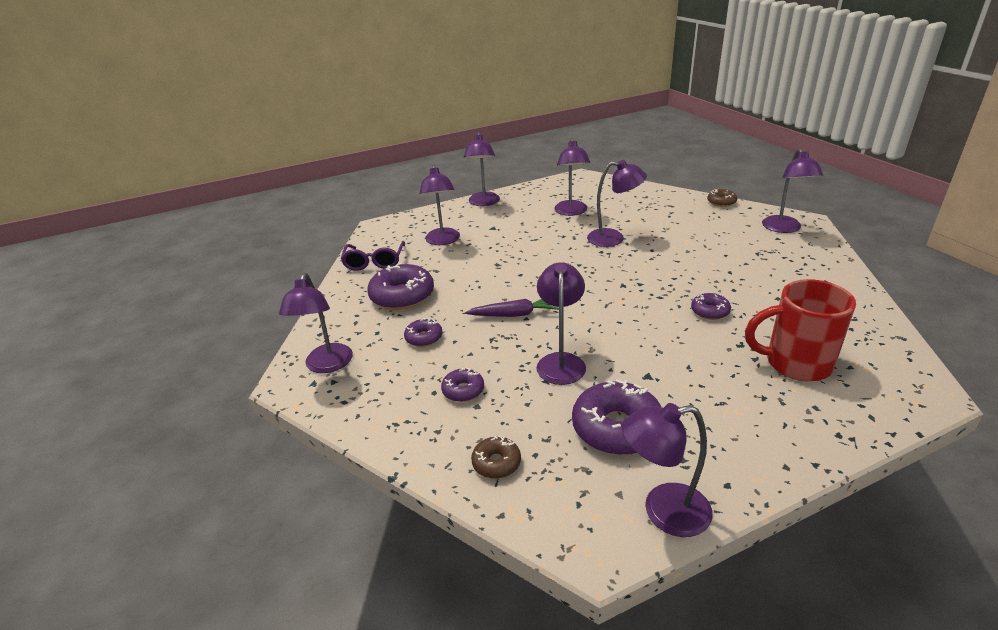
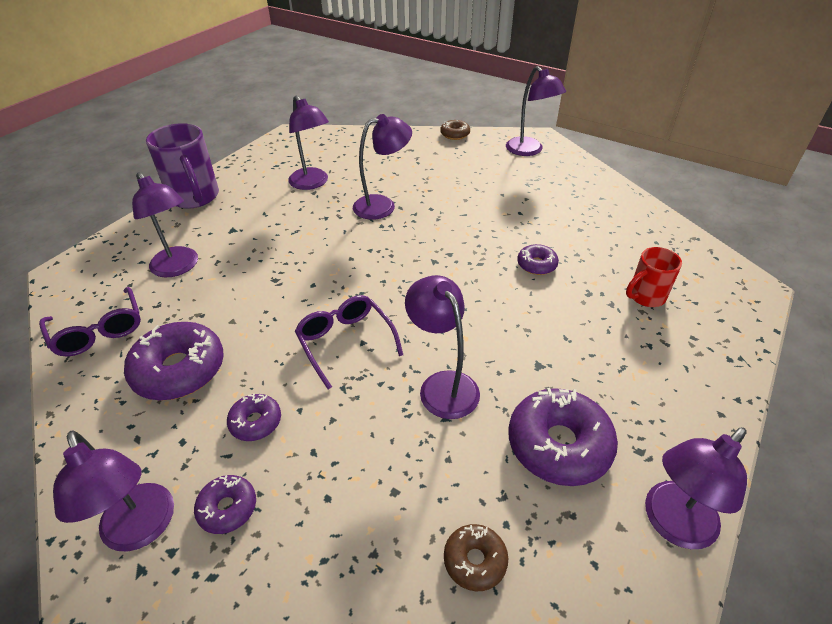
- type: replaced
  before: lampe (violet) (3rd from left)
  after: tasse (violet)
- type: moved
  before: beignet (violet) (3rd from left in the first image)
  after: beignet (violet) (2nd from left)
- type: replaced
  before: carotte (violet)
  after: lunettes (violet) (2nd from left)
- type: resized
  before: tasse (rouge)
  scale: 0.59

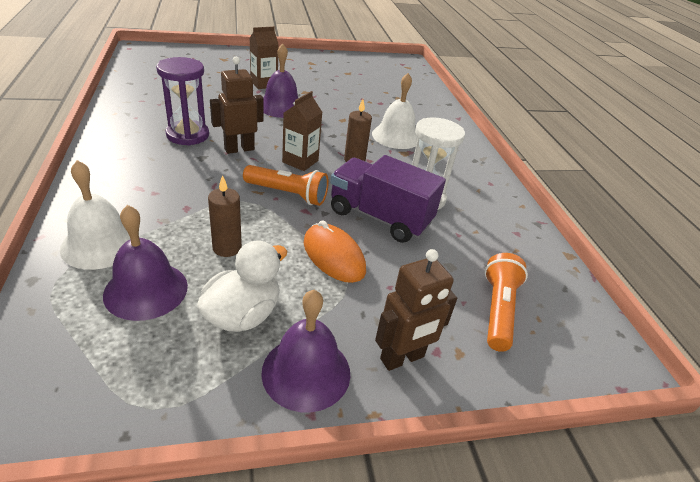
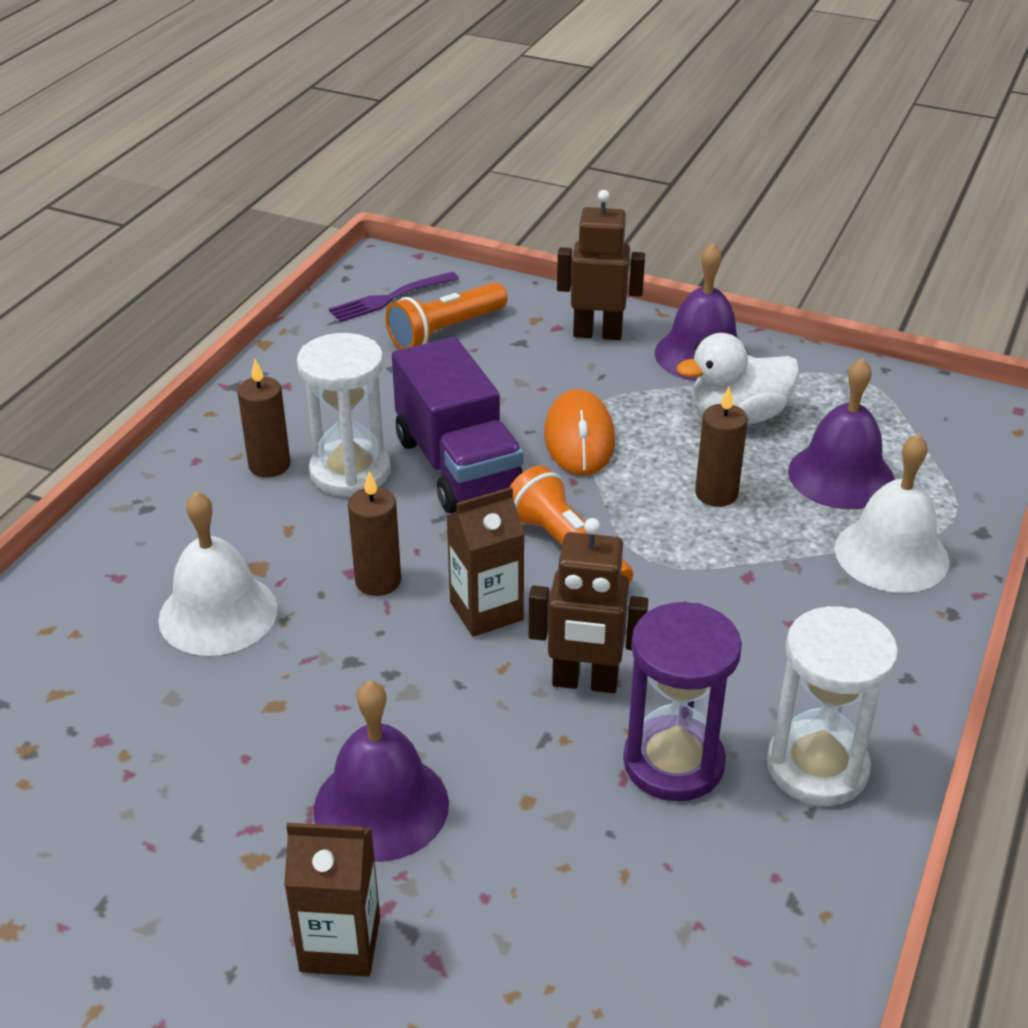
- type: added
  after: bougie (marron) (1st from left)
- type: added
  after: fourchette (violet)
- type: added
  after: sablier (blanc) (2nd from left)

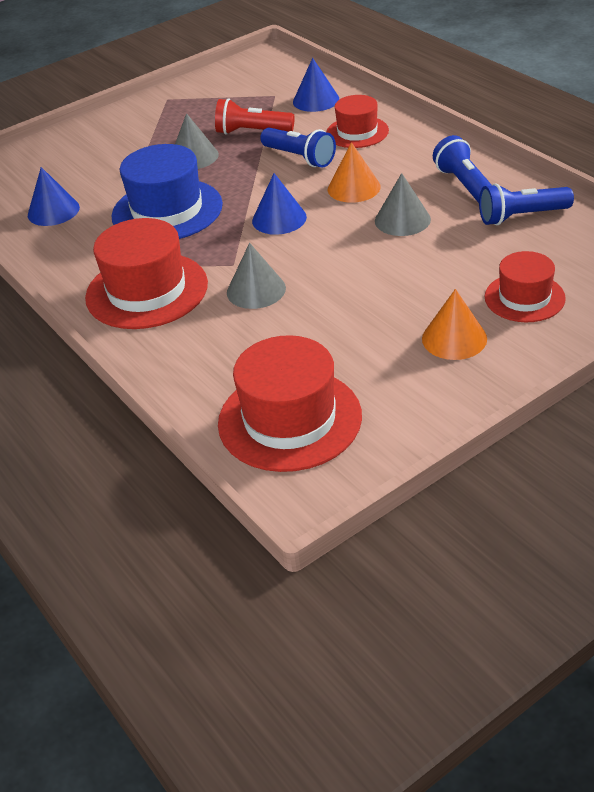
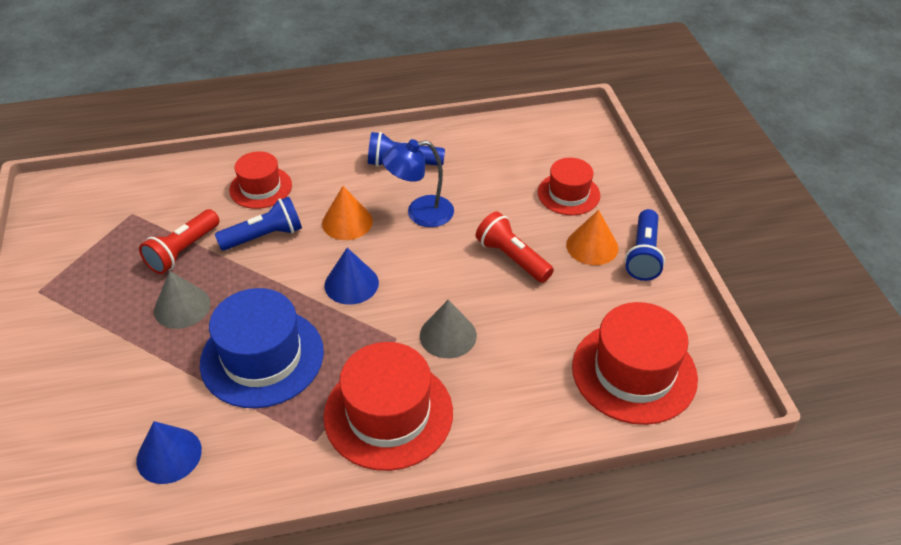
- type: replaced
  before: cône (gris) (3rd from left)
  after: lampe (bleu)
- type: added
  after: lampe de poche (rouge) (2nd from left)
- type: moved
  before: lampe de poche (bleu) (3rd from left)
- type: removed
  before: cône (bleu) (3rd from left)

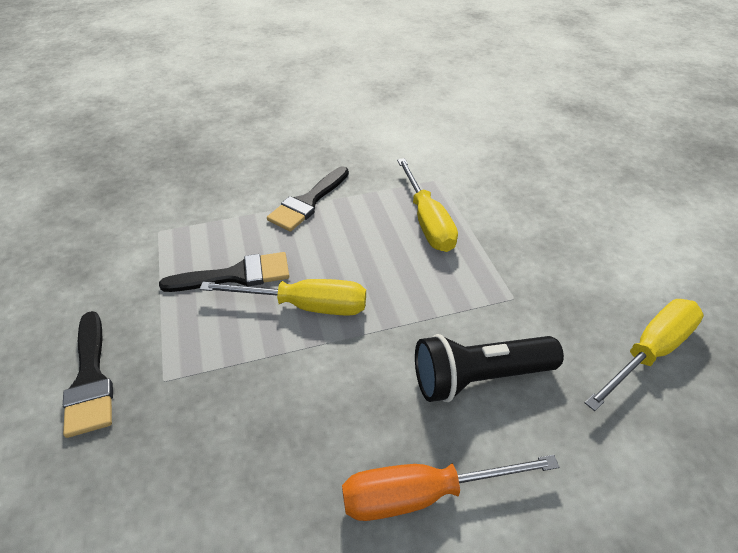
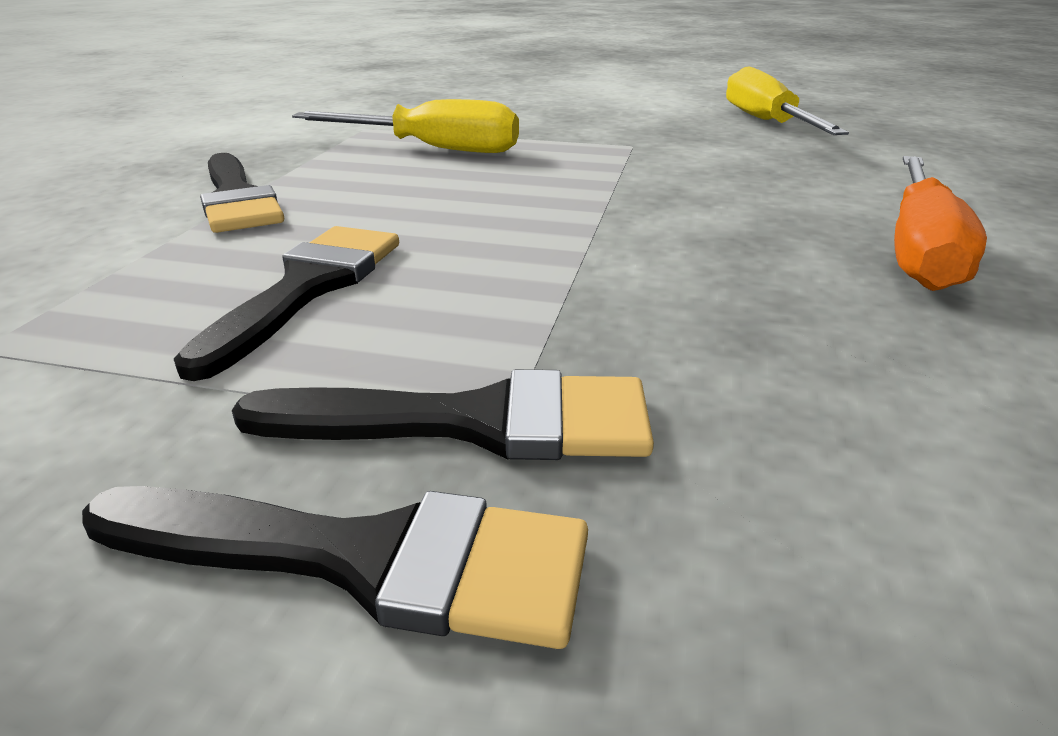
- type: added
  after: pinceau (noir) (4th from left)
- type: removed
  before: tournevis (jaune) (1st from left)
- type: removed
  before: lampe de poche (noir)

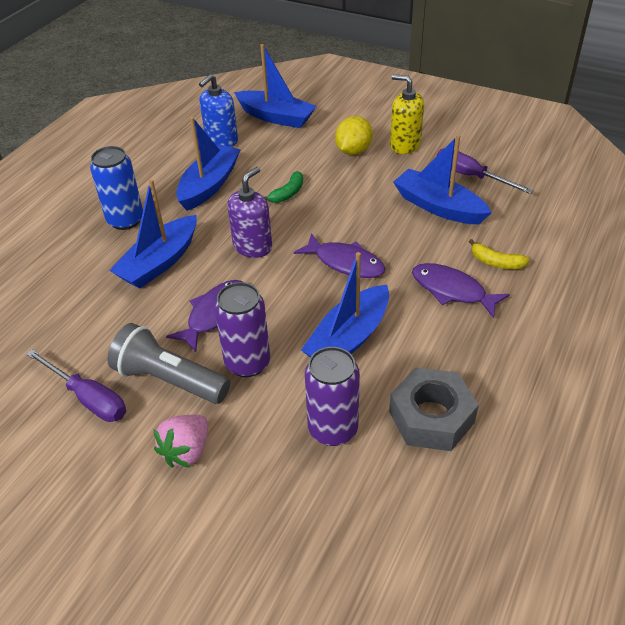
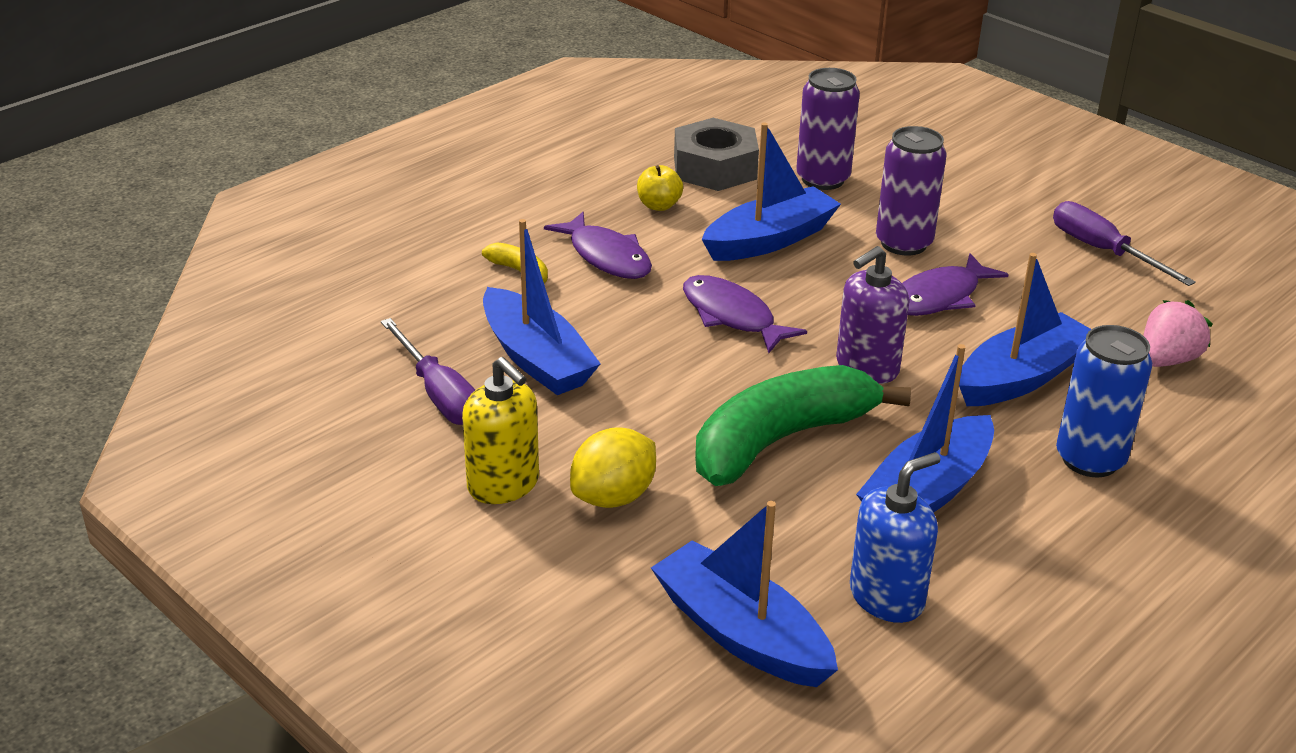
- type: added
  after: pomme (jaune)
- type: resized
  before: banane (vert)
  scale: 2.34
- type: moved
  before: fraise (rose)
- type: removed
  before: lampe de poche (gris)

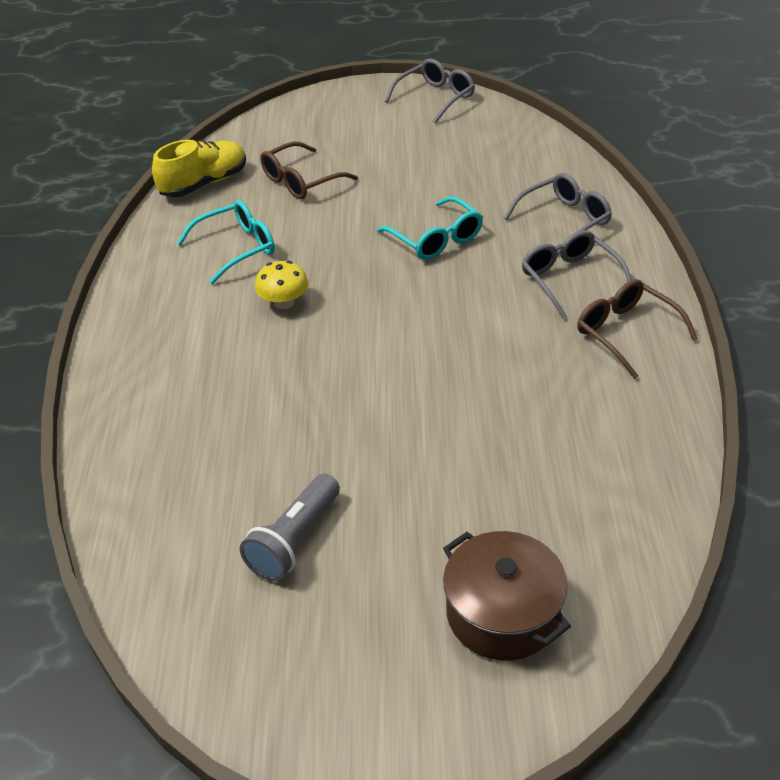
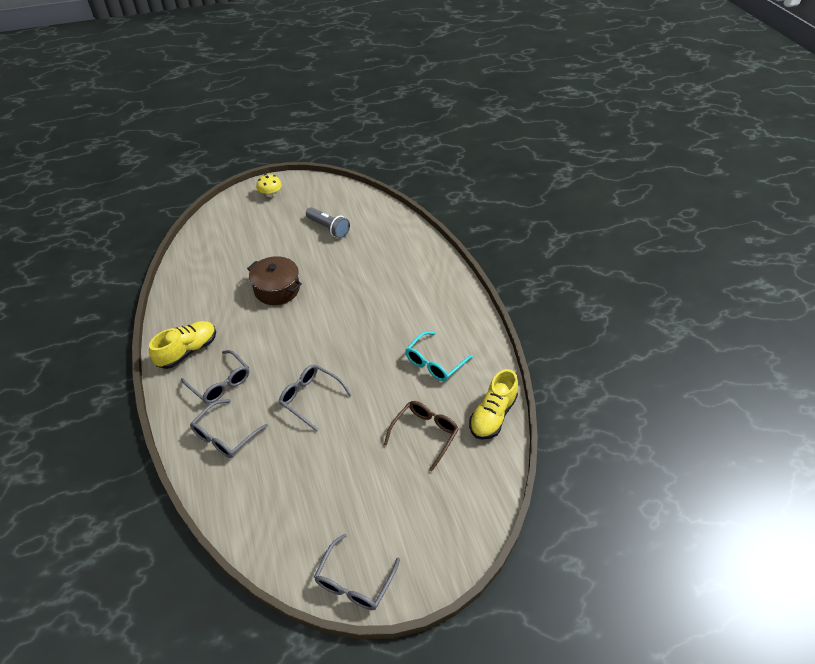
- type: replaced
  before: lunettes (marron) (2nd from left)
  after: chaussure (jaune) (1st from left)
- type: moved
  before: marmite (marron)
- type: moved
  before: champignon (jaune)
- type: recoloured
  before: lunettes (turquoise) (2nd from left)
  after: lunettes (gris) (3rd from left)
- type: turned
  before: lampe de poche (gris)
  turn: 120

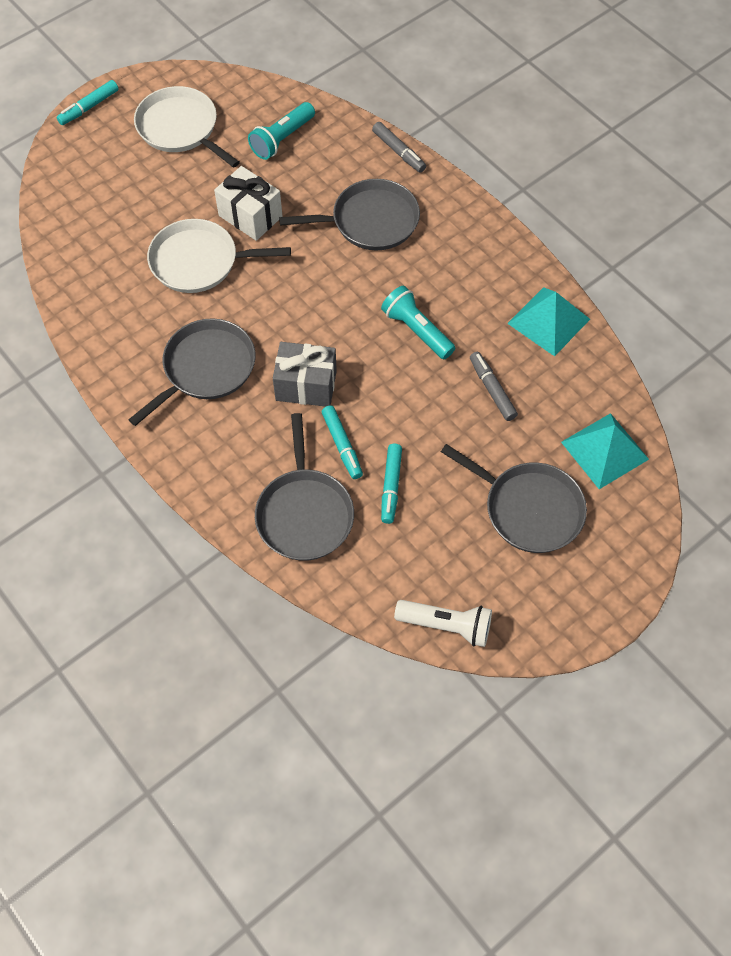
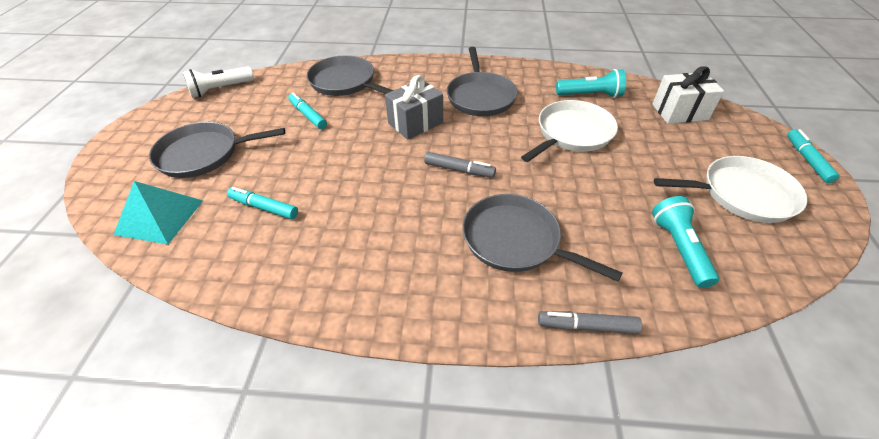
- type: moved
  before: feutre (turquoise) (2nd from left in the first image)
  after: feutre (turquoise) (1st from left)
- type: moved
  before: feutre (gris) (2nd from left in the first image)
  after: feutre (gris) (1st from left)
- type: turned
  before: poêle (gris) (3rd from left in the first image)
  turn: 90
- type: moved
  before: lampe de poche (turquoise) (2nd from left in the first image)
  after: lampe de poche (turquoise) (1st from left)
- type: moved
  before: cadeau (blanc)
- type: removed
  before: pyramide (turquoise) (1st from left)

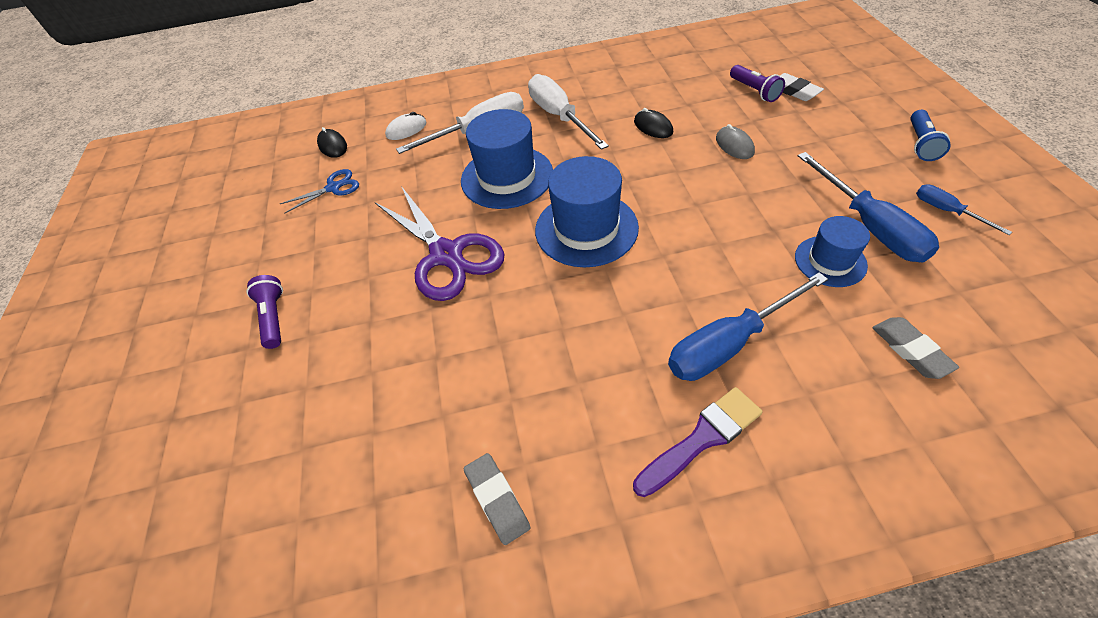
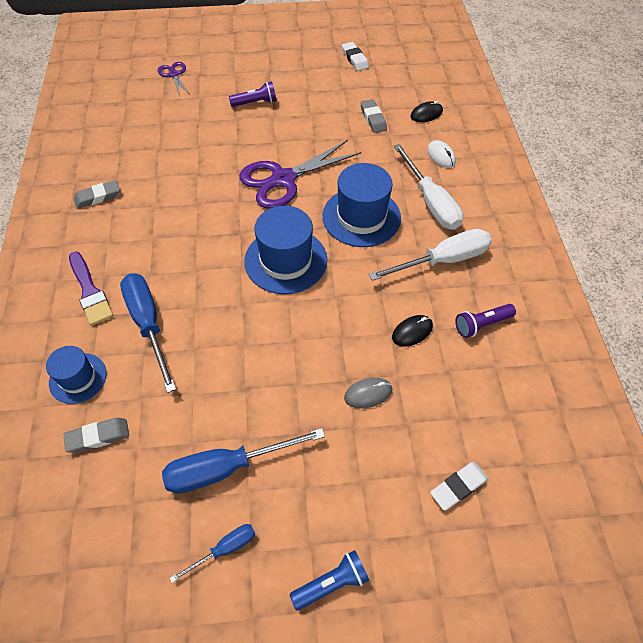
- type: moved
  before: chapeau (bleu) (3rd from left in the first image)
  after: chapeau (bleu) (1st from left)
- type: added
  after: ciseaux (violet) (1st from left)
- type: turned
  before: lampe de poche (bleu)
  turn: 135
- type: added
  after: gomme (blanc) (1st from left)
- type: replaced
  before: ciseaux (bleu)
  after: gomme (gris) (3rd from left)
- type: moved
  before: lampe de poche (violet) (2nd from left)

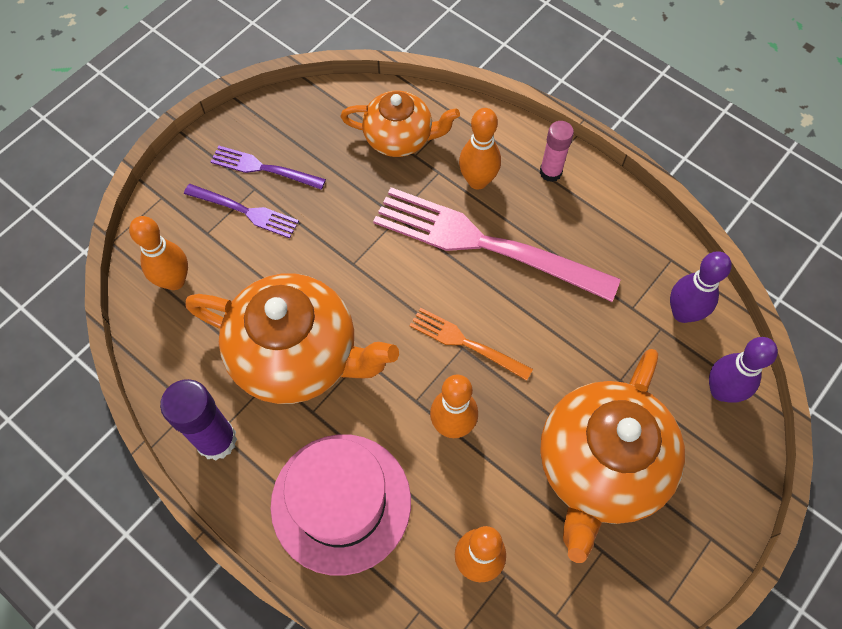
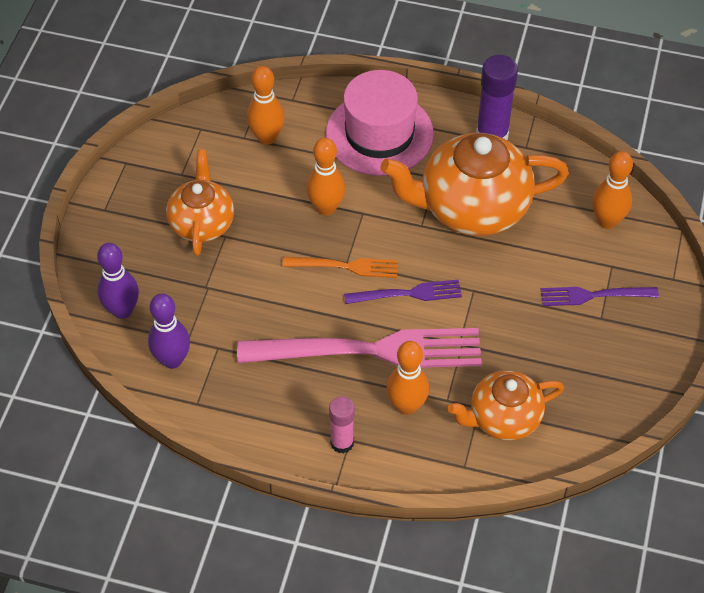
- type: resized
  before: théière (orange) (3rd from left in the first image)
  scale: 0.6
- type: moved
  before: fourchette (violet) (2nd from left in the first image)
  after: fourchette (violet) (1st from left)

